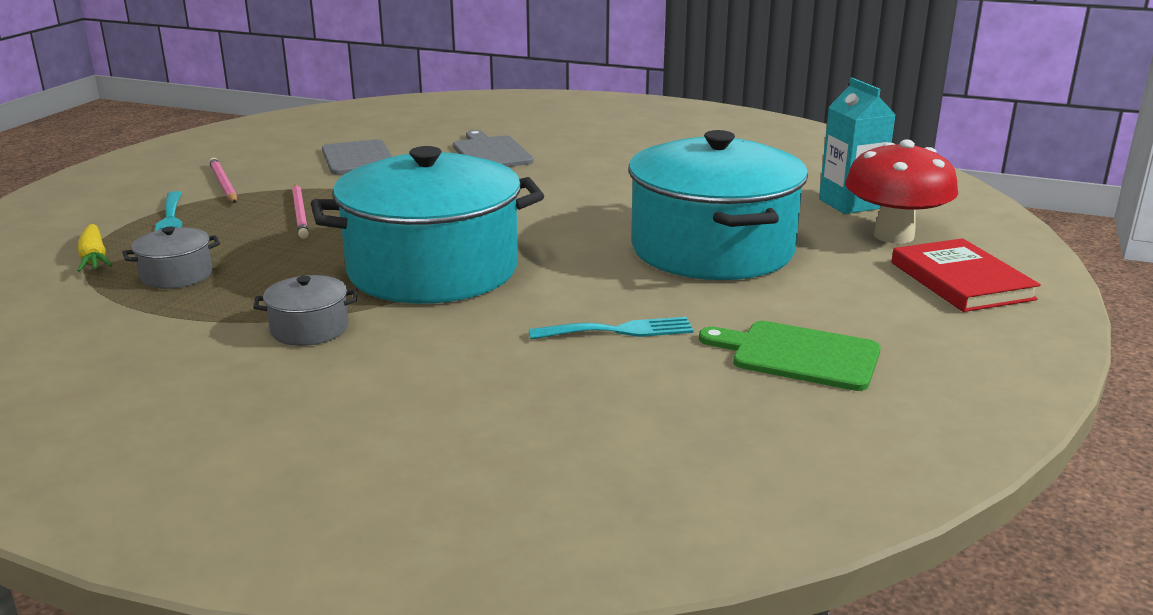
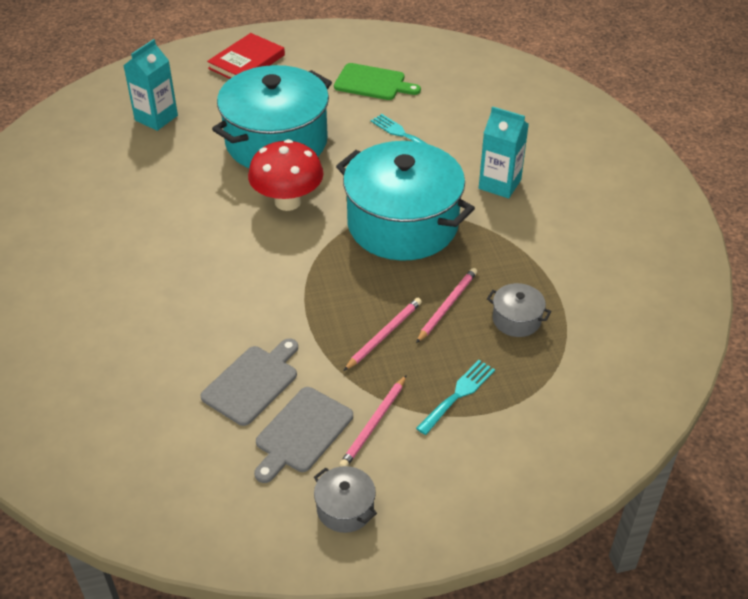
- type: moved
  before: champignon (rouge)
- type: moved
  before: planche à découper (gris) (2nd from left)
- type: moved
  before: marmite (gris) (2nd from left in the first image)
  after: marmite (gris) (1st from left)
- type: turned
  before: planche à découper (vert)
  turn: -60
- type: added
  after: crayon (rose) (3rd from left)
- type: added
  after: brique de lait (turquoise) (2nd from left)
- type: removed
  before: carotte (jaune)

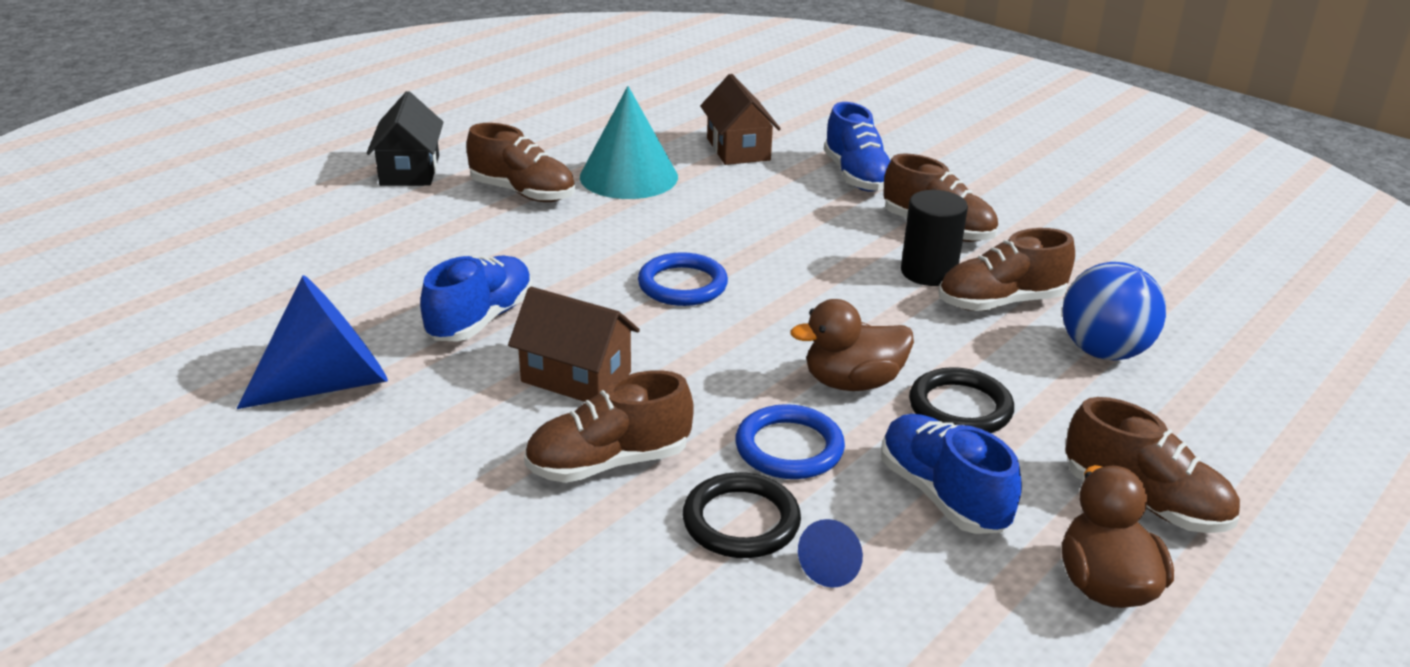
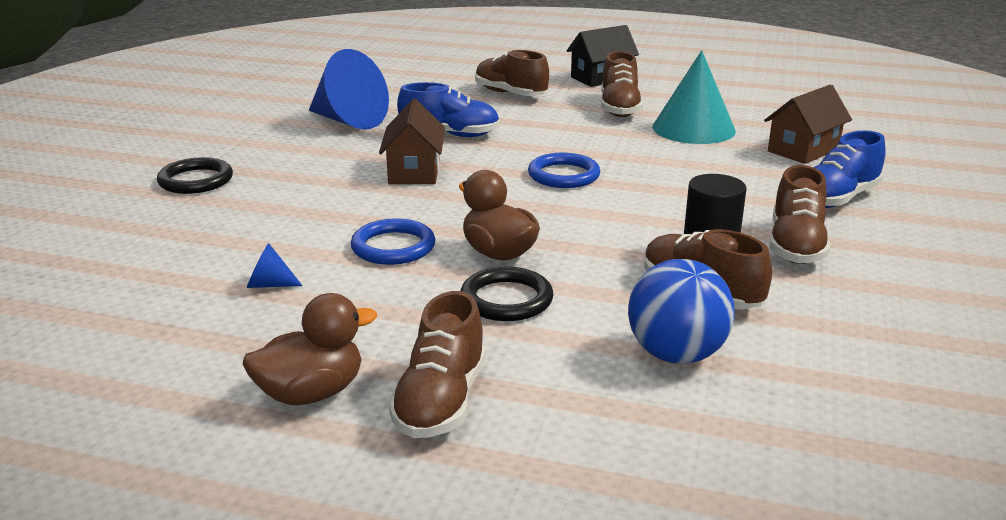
- type: moved
  before: anneau (noir) (1st from left)
- type: moved
  before: chaussure (marron) (2nd from left)
- type: removed
  before: chaussure (bleu) (3rd from left)

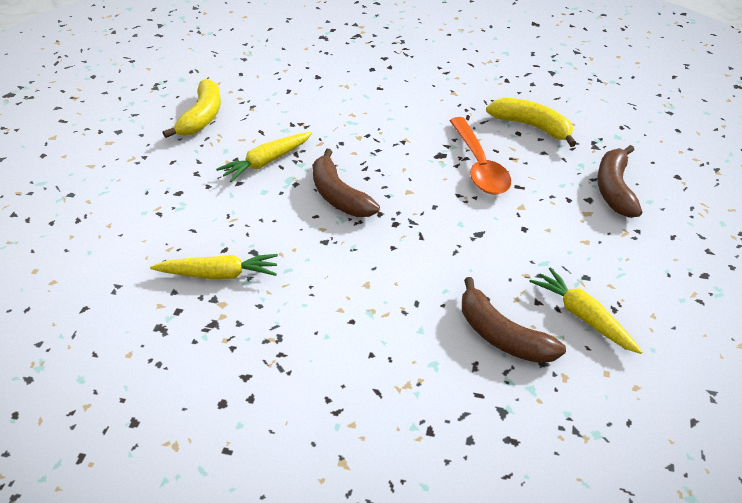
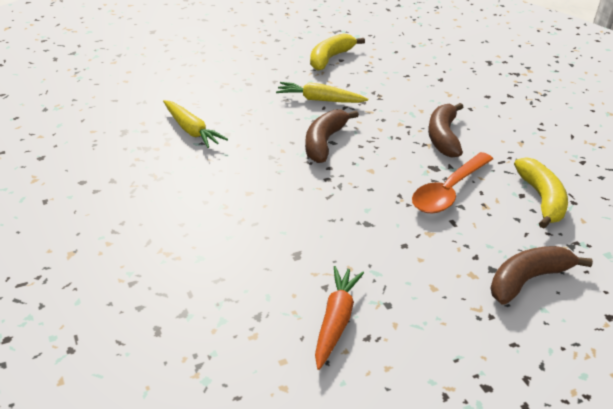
- type: turned
  before: banane (jaune) (1st from left)
  turn: 150
- type: recoloured
  before: carotte (jaune) (3rd from left)
  after: carotte (orange)
- type: moved
  before: banane (marron) (2nd from left)

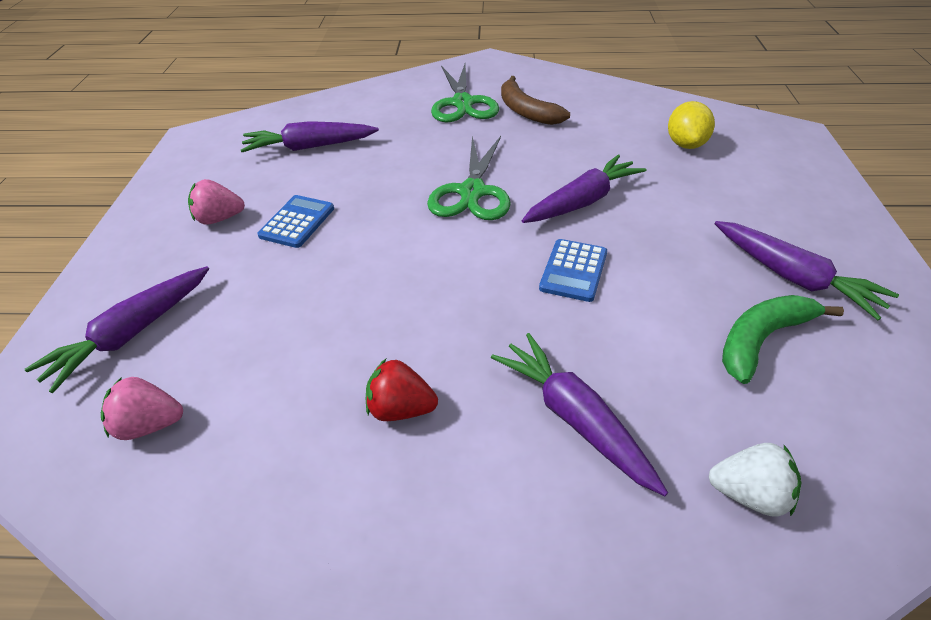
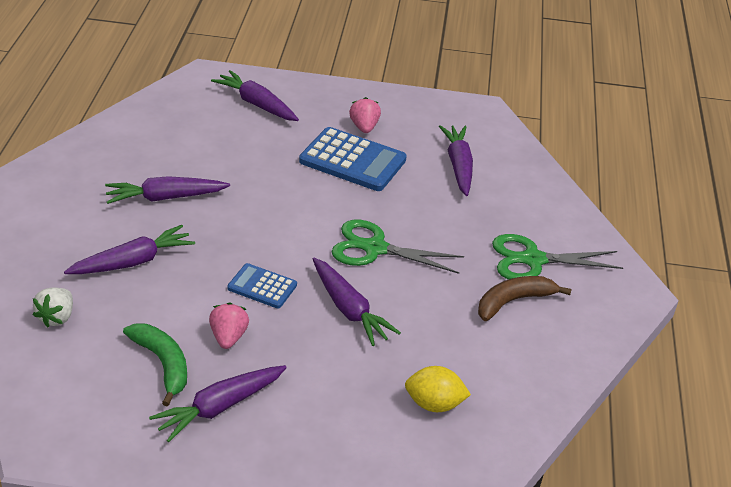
- type: replaced
  before: fraise (rouge)
  after: carotte (violet) (2nd from left)
- type: moved
  before: fraise (rose) (1st from left)
- type: resized
  before: calculatrice (bleu) (1st from left in the first image)
  scale: 1.78

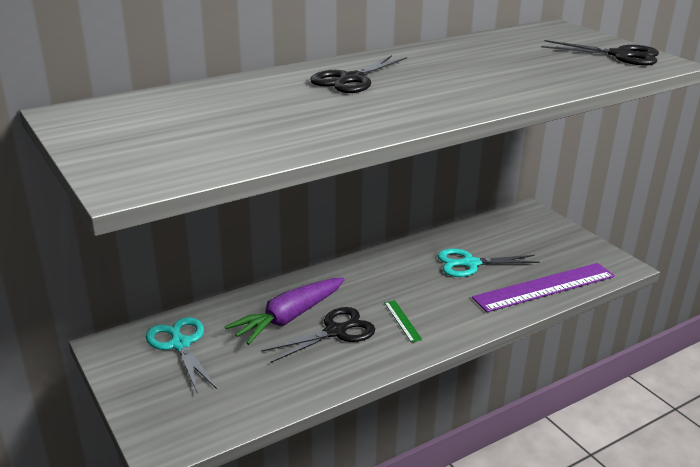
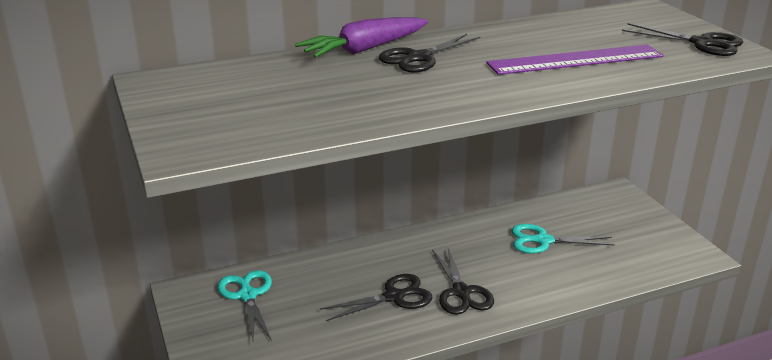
- type: moved
  before: carotte (violet)
- type: replaced
  before: règle (vert)
  after: ciseaux (noir) (3rd from left)
- type: moved
  before: règle (violet)

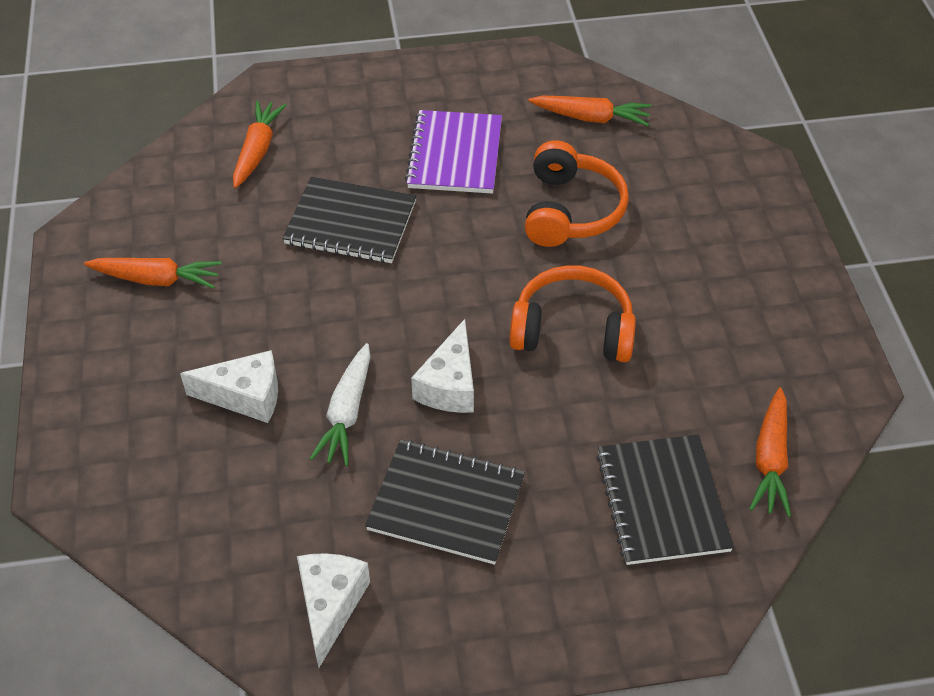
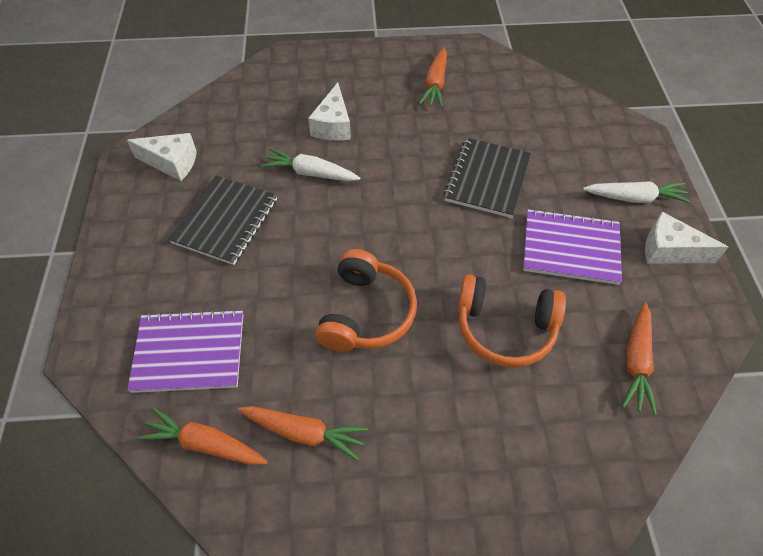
- type: recoloured
  before: carnet (noir) (3rd from left)
  after: carnet (violet) (1st from left)
- type: moved
  before: carotte (orange) (2nd from left)
- type: added
  after: carotte (blanc) (2nd from left)
- type: moved
  before: fromage (blanc) (3rd from left)

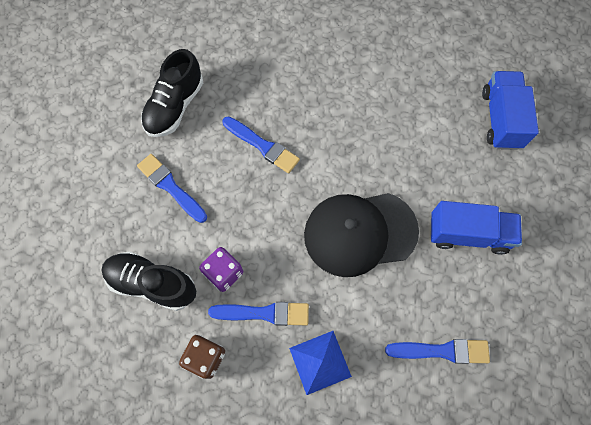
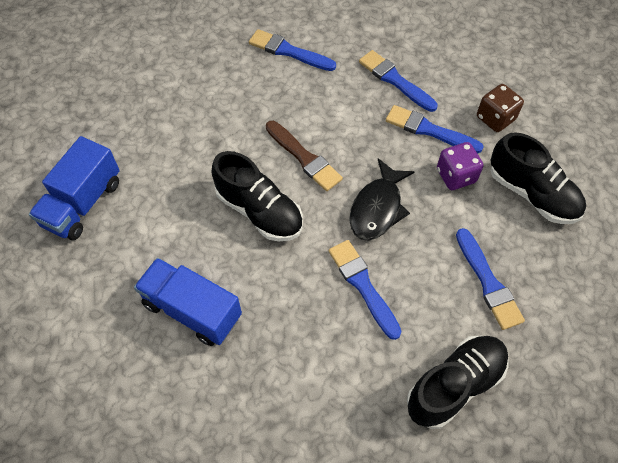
- type: moved
  before: camion (bleu) (1st from left in the first image)
  after: camion (bleu) (2nd from left)
- type: added
  after: chaussure (noir) (1st from left)
- type: replaced
  before: casquette (noir)
  after: pinceau (marron)
- type: added
  after: poisson (noir)
- type: replaced
  before: pyramide (bleu)
  after: pinceau (bleu) (3rd from left)

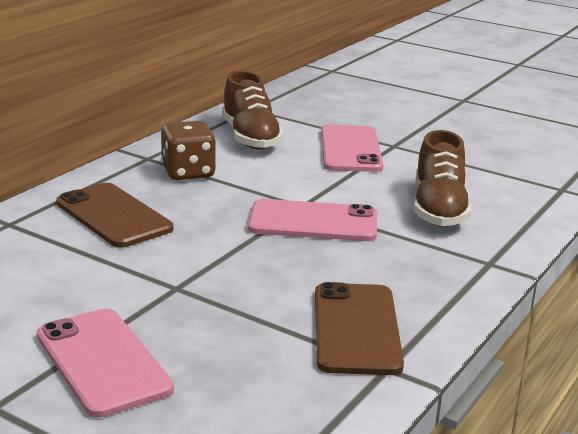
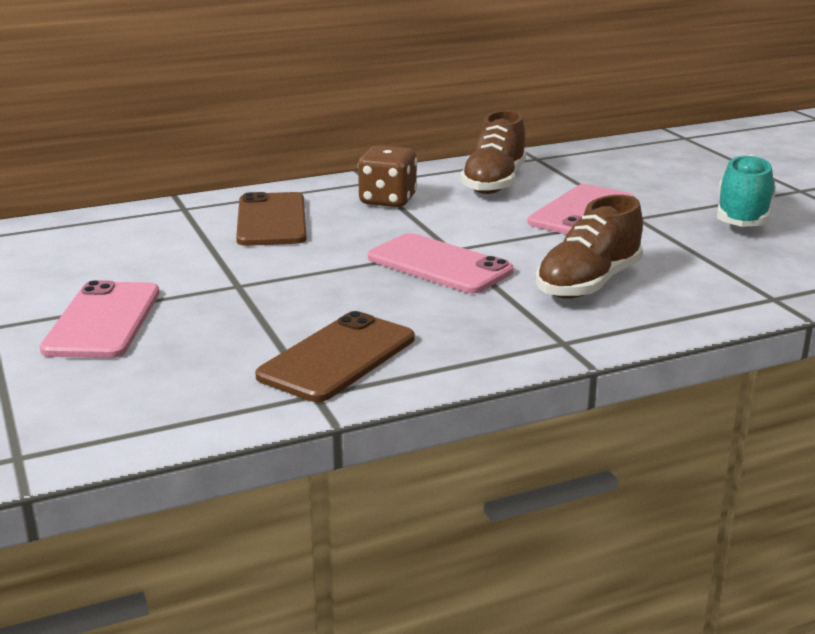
- type: added
  after: chaussure (turquoise)

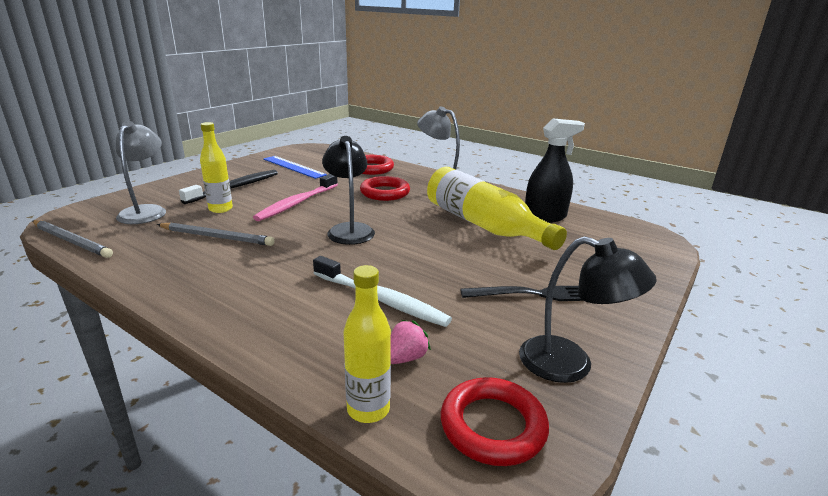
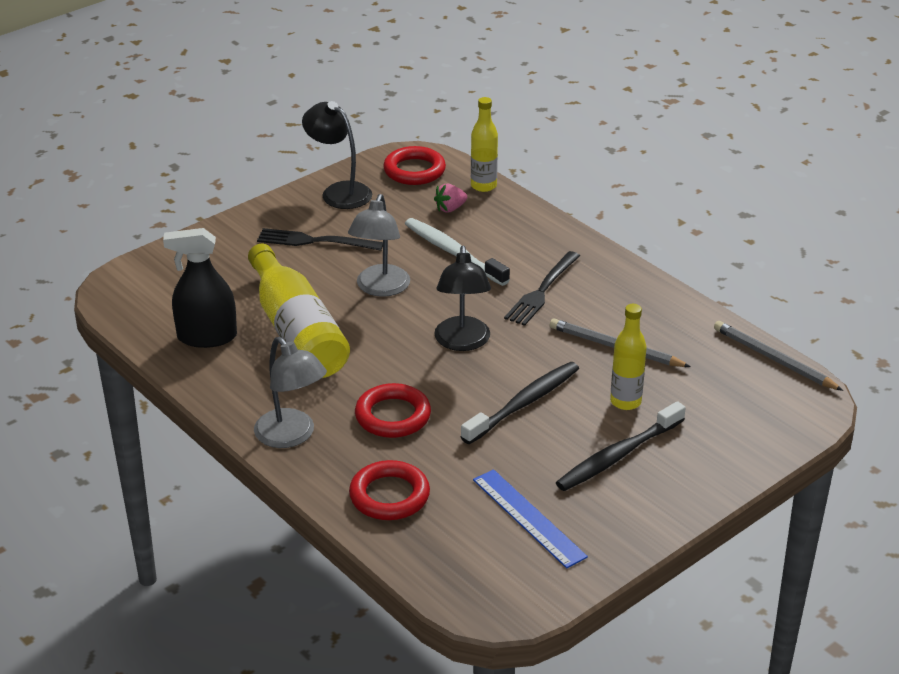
- type: moved
  before: lampe (gris) (1st from left in the first image)
  after: lampe (gris) (2nd from left)
- type: recoloured
  before: brosse à dents (rose)
  after: brosse à dents (noir) (1st from left)
- type: added
  after: fourchette (noir) (2nd from left)

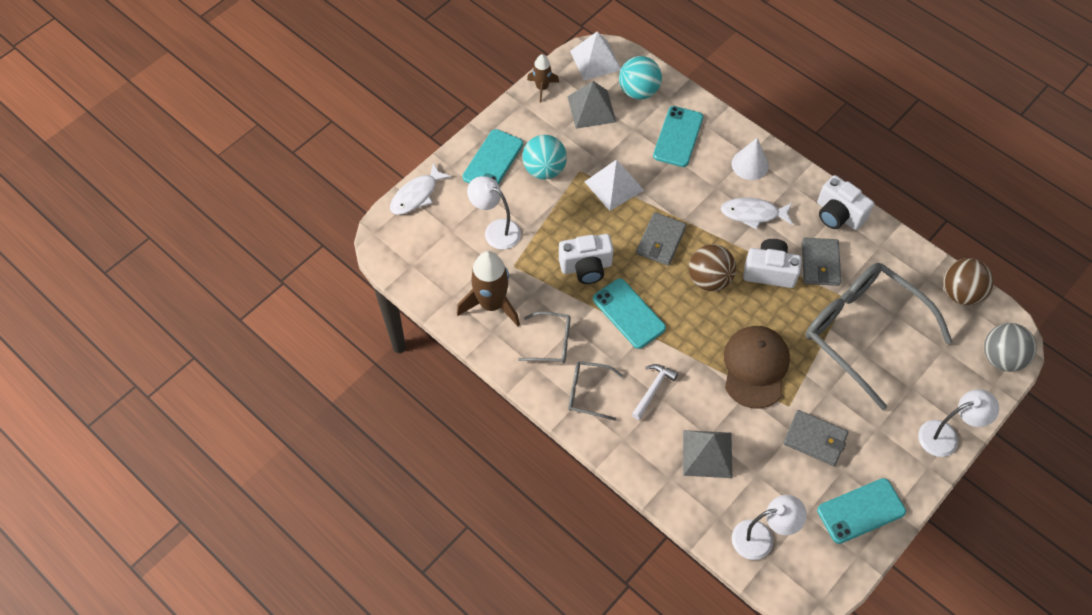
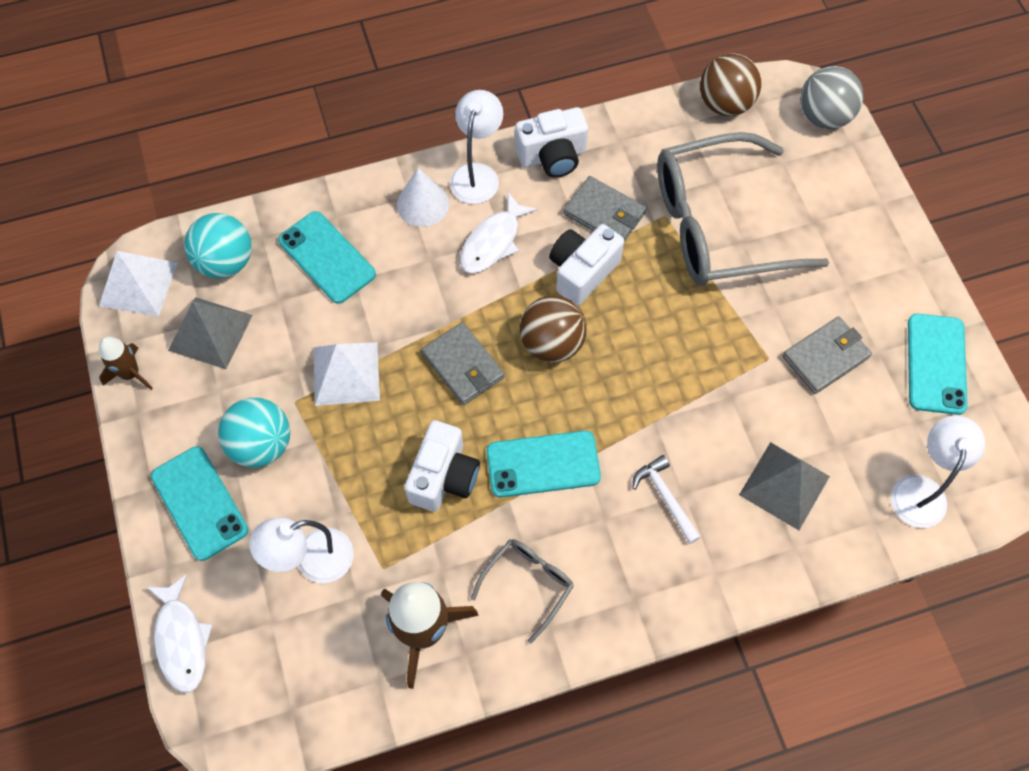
- type: moved
  before: lampe (blanc) (3rd from left in the first image)
  after: lampe (blanc) (2nd from left)
- type: removed
  before: lunettes (gris) (2nd from left)
- type: removed
  before: casquette (marron)

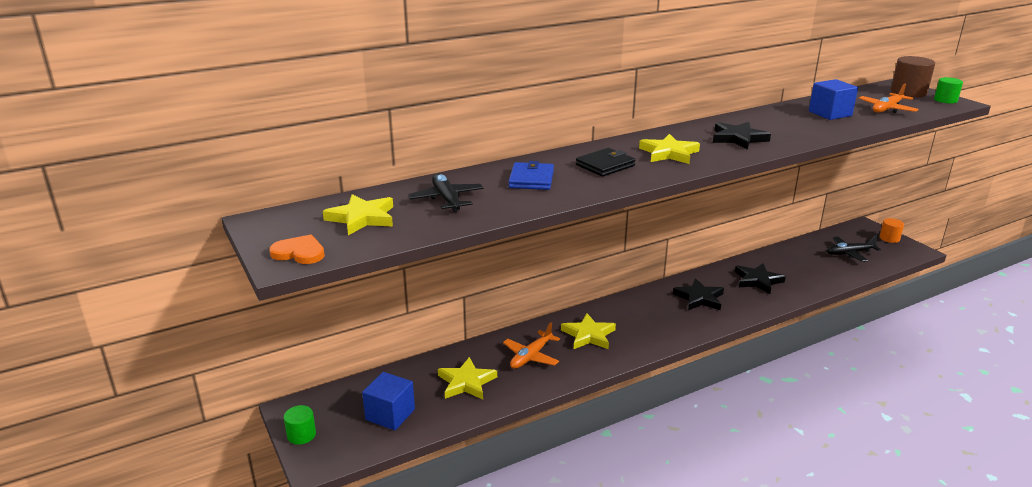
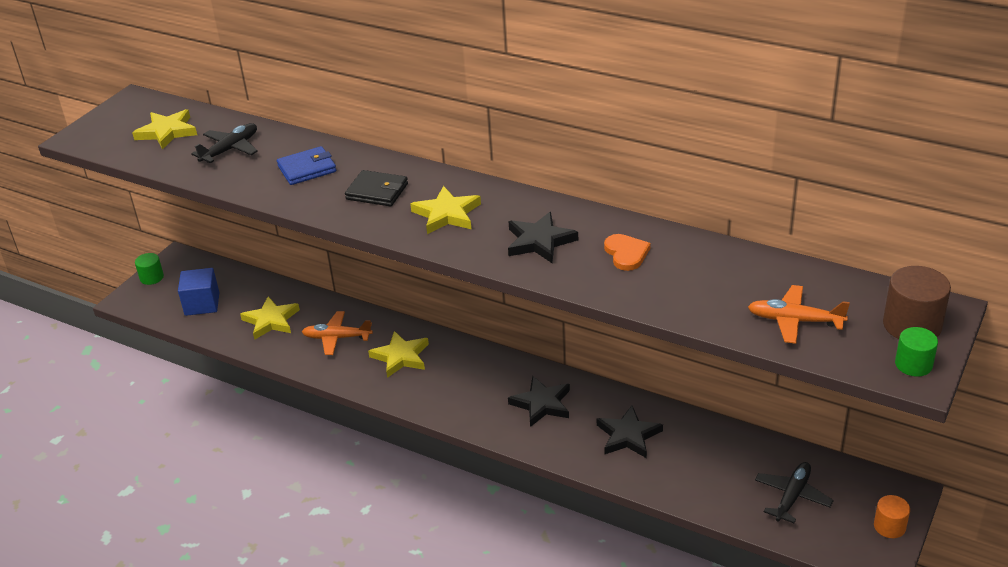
- type: moved
  before: cœur (orange)
- type: turned
  before: avion (noir) (2nd from left)
  turn: 75
- type: removed
  before: cube (bleu) (2nd from left)

